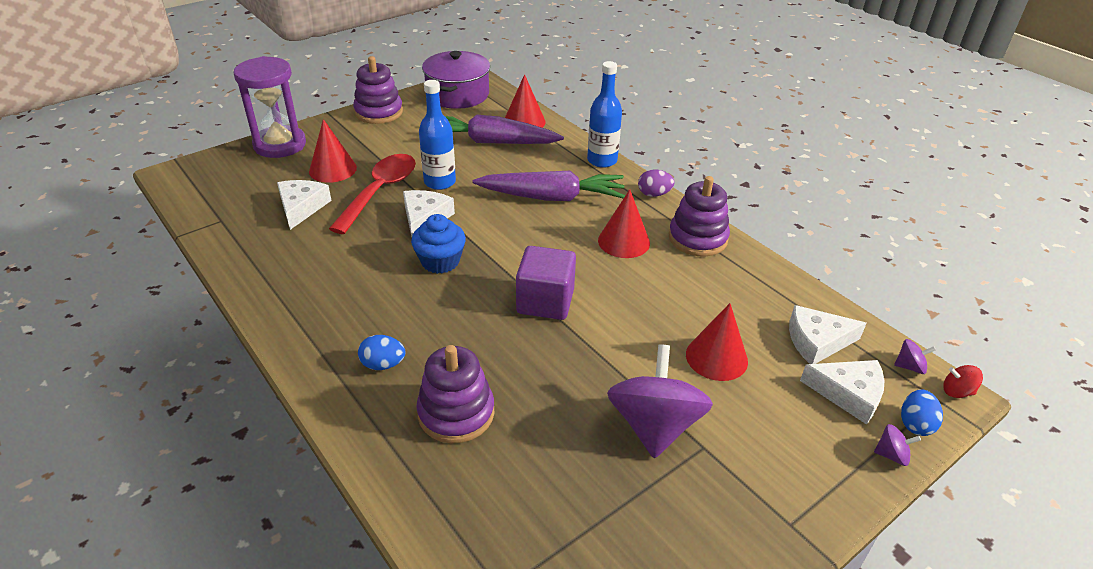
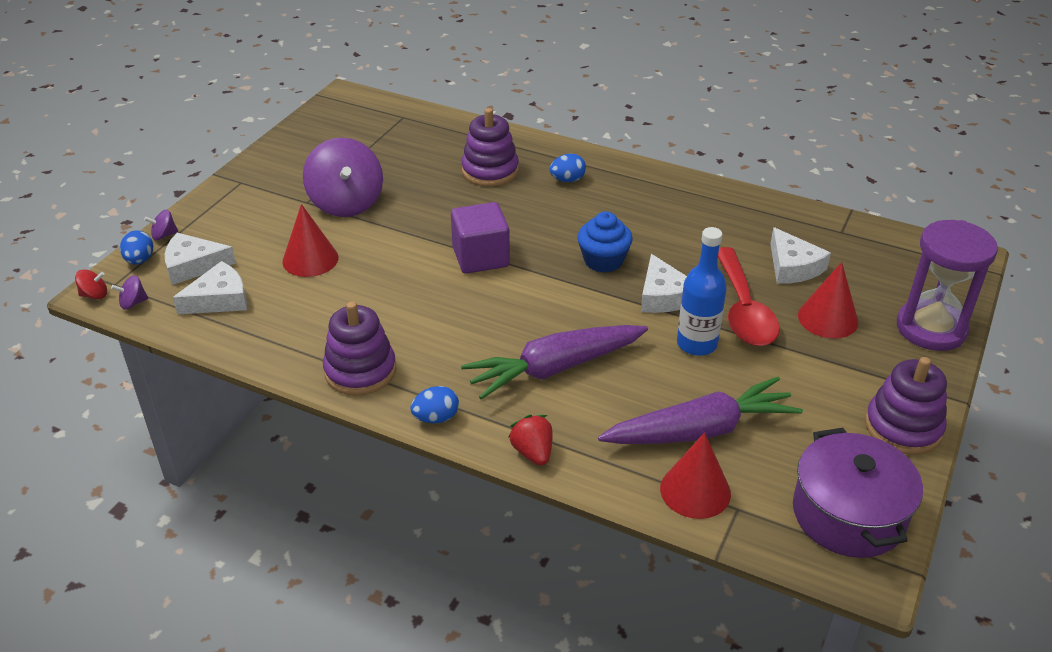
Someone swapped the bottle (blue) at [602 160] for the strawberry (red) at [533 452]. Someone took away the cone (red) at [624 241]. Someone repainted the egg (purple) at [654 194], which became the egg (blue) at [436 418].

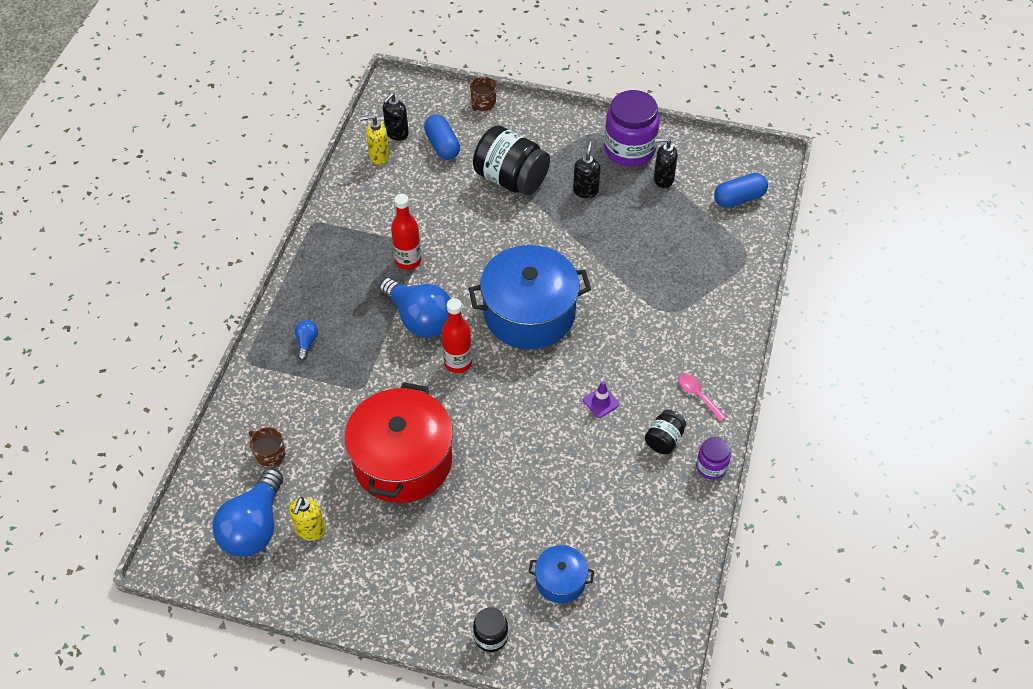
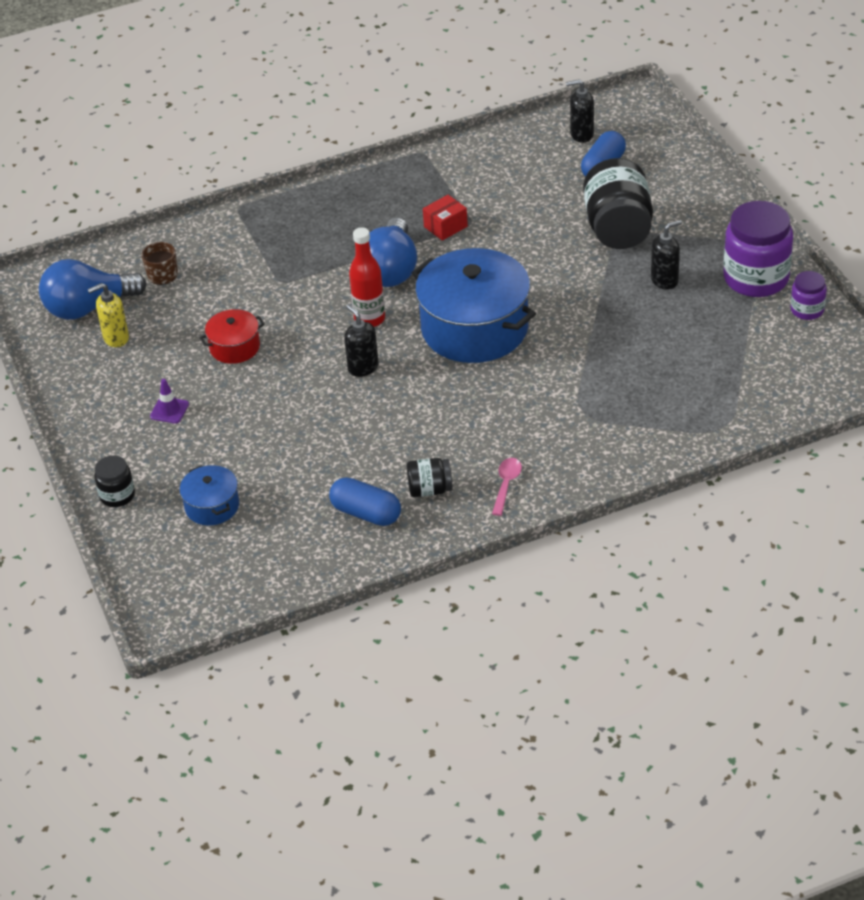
Someone took away the light bulb (blue) at [307 342]. Someone scaled the pot (red) at [402 460] by 0.47. Someone took away the soap dispenser (yellow) at [379 156]. Someone swapped the bottle (red) at [408 261] for the box (red) at [445 227]. Someone took away the mug (brown) at [483 103]. Someone carried the traffic cone (purple) from [601 402] to [169 410]. Someone carried the soap dispenser (black) from [663 179] to [363 367]. Someone carried the jar (purple) from [711 467] to [807 310]. Someone carried the capsule (blue) from [739 199] to [366 513].

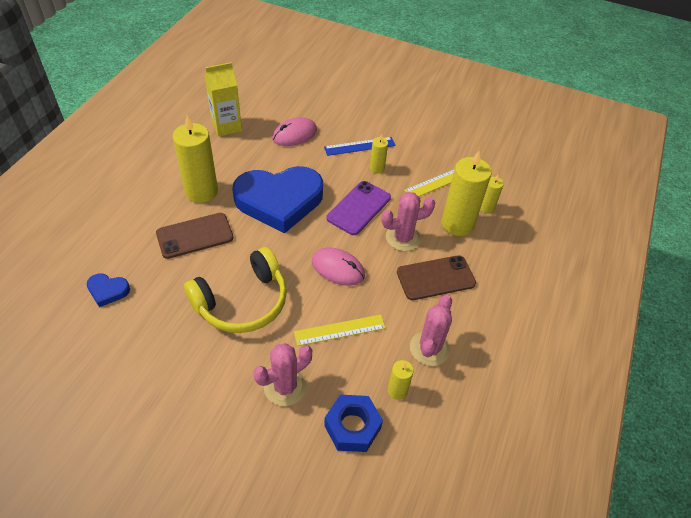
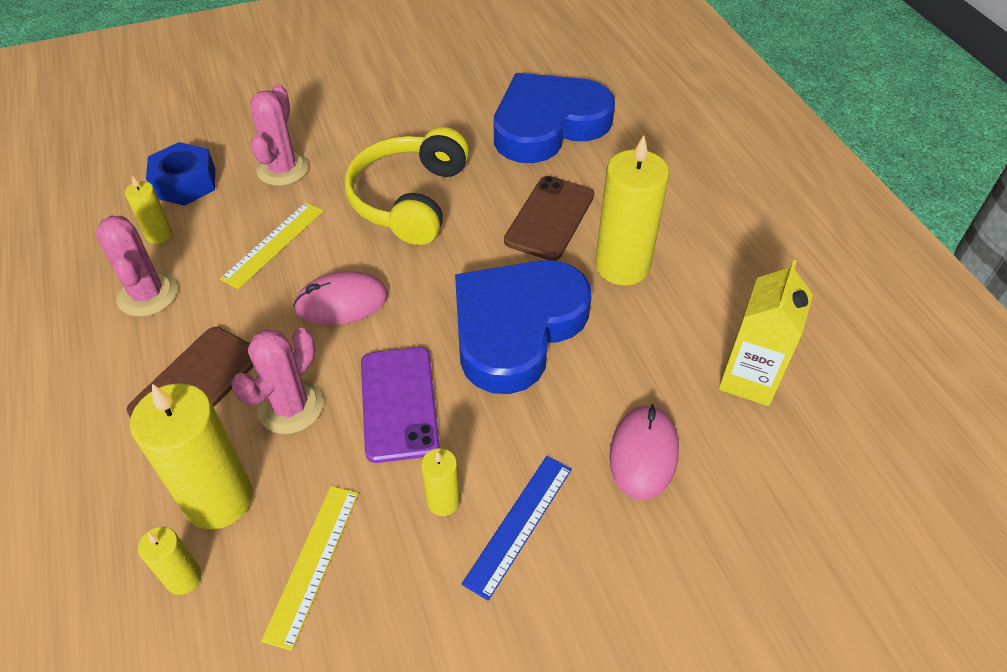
Someone scaled the heart (blue) at [108 291] by 2.45.

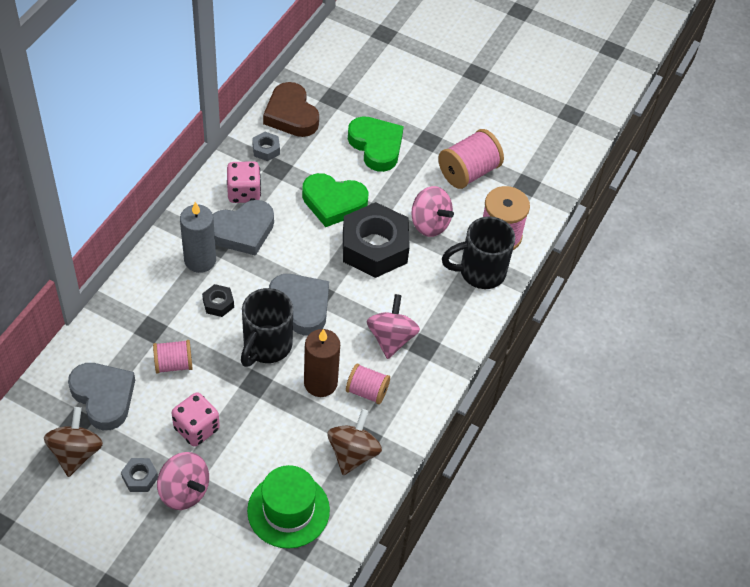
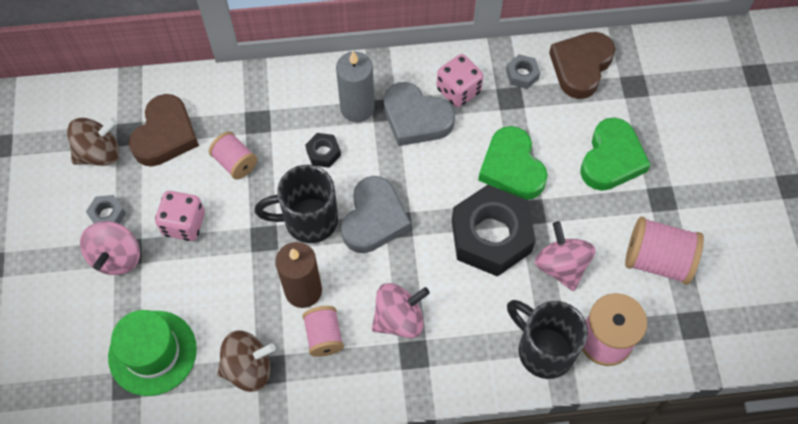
Someone repainted the heart (grey) at [103 397], which became the heart (brown) at [165 135]. Someone rotated the spinning top (pink) at [429 224] by 150 degrees clockwise.

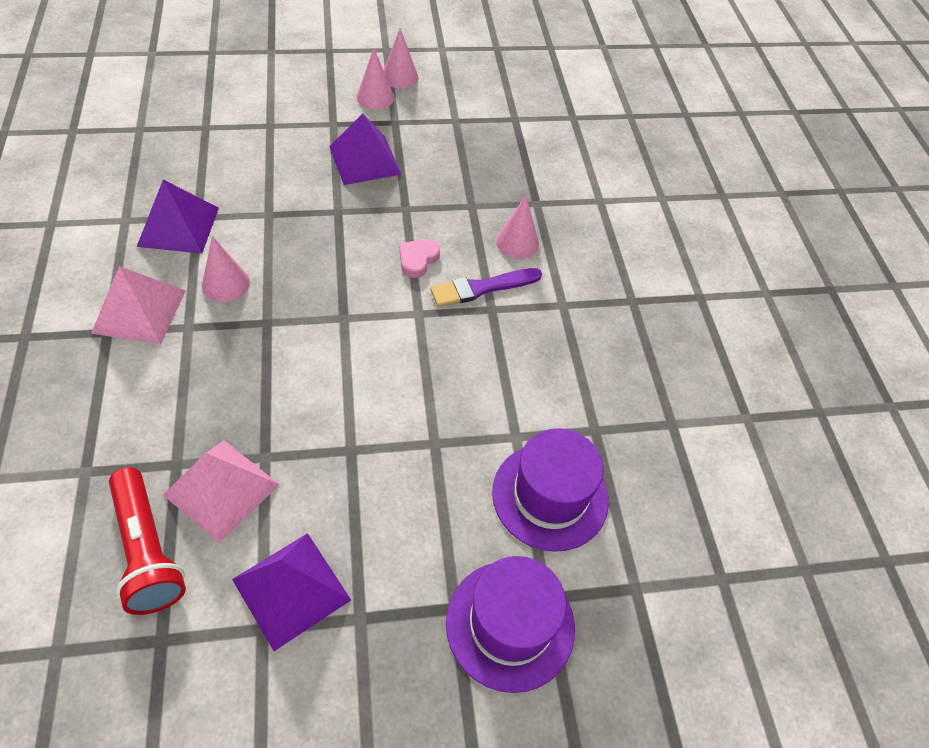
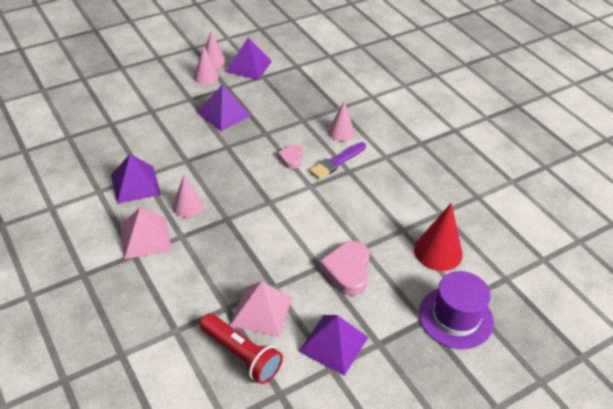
Someone swapped the hat (purple) at [550 496] for the cone (red) at [438 252]. Someone put down the pyramid (purple) at [248 66]. Someone put down the heart (pink) at [347 271].

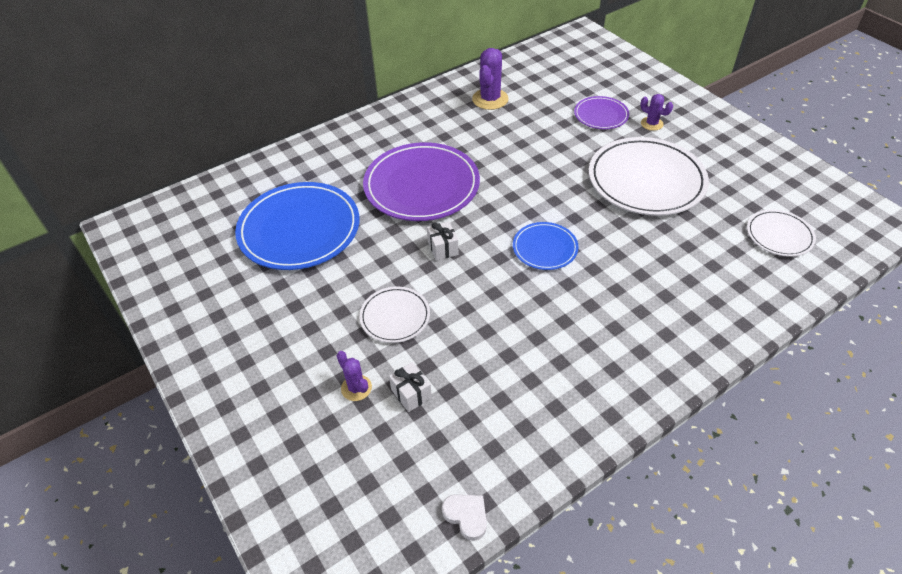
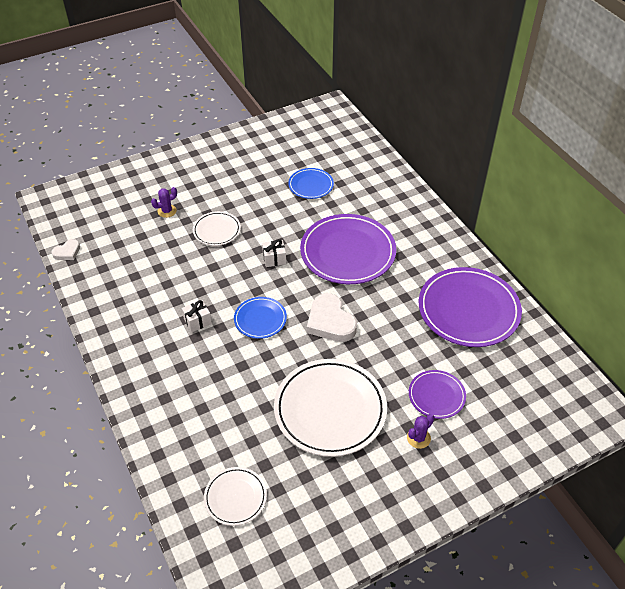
Someone scaled the plate (blue) at [299 229] by 0.51. Someone carried the gift (white) from [411 393] to [197 321]. Someone swapped the cactus (purple) at [490 99] for the plate (purple) at [468 310]. Someone put down the heart (white) at [330 322].

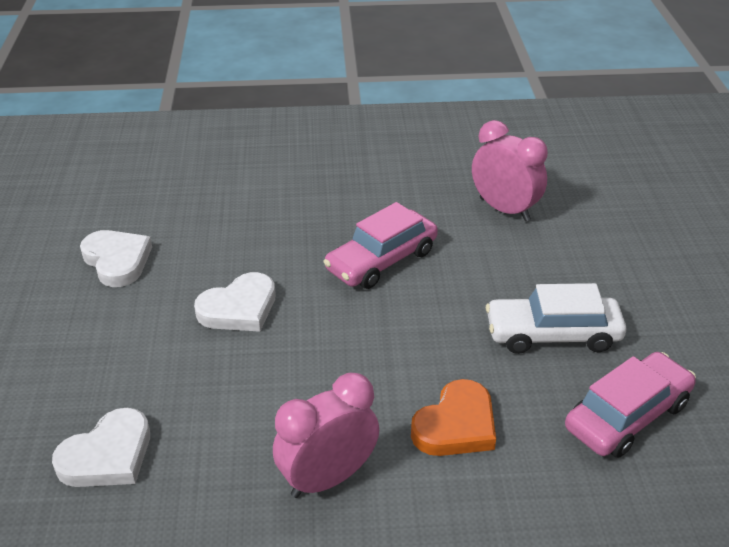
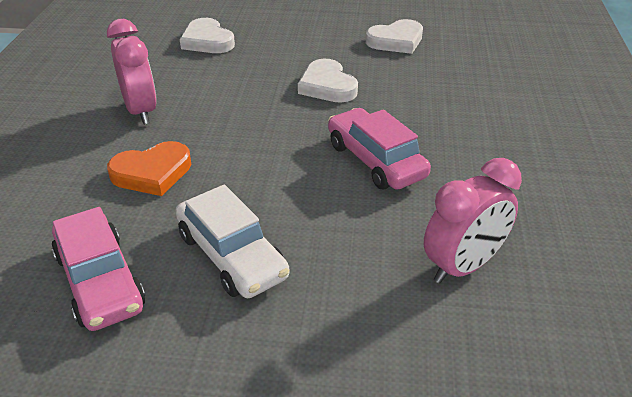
Someone rotated the heart (orange) at [456 425] by 75 degrees counterclockwise. Someone rotated the car (white) at [552 334] by 135 degrees clockwise.

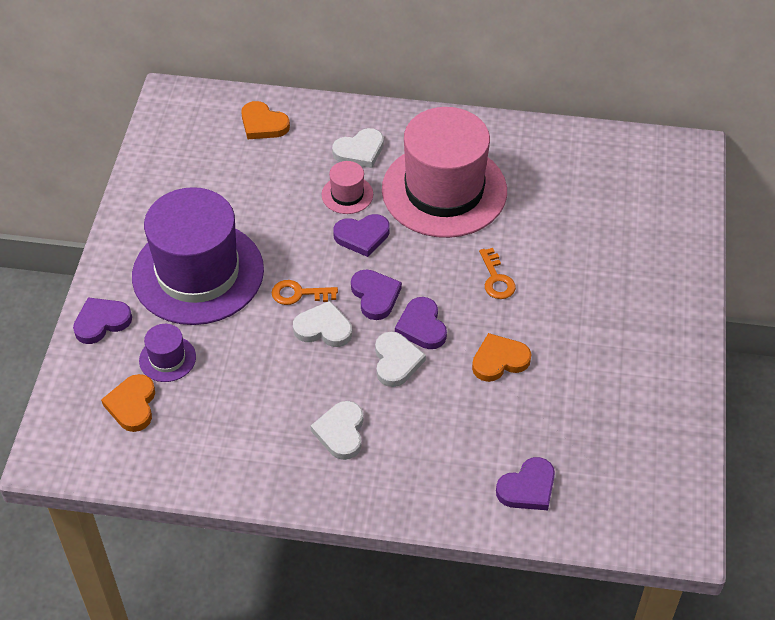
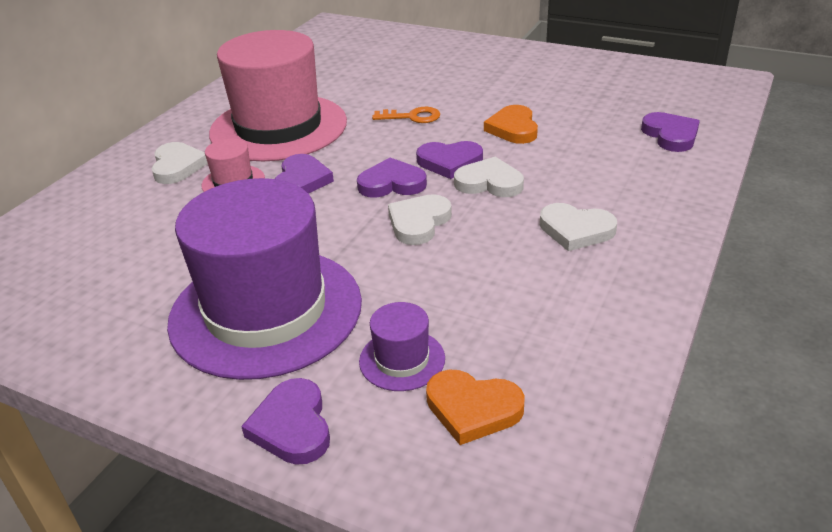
Someone took away the heart (orange) at [263 124]. Someone took away the key (orange) at [299 294].

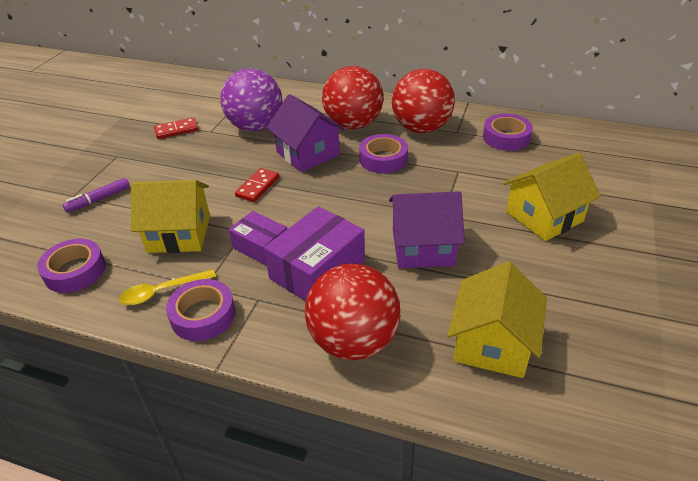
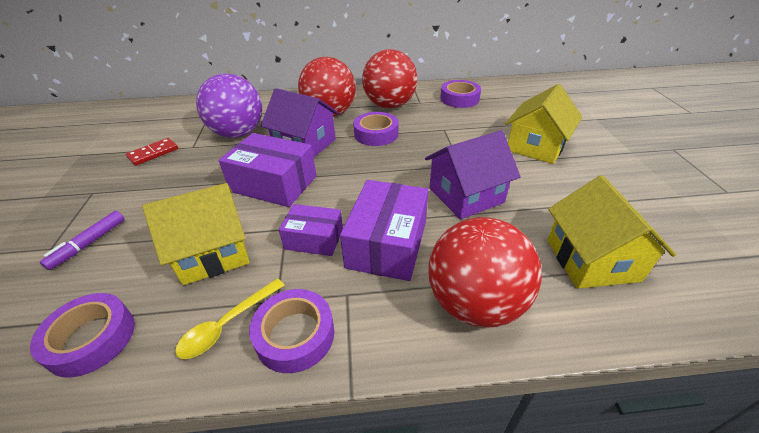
Someone swapped the domino (red) at [258 187] for the box (purple) at [274 184].

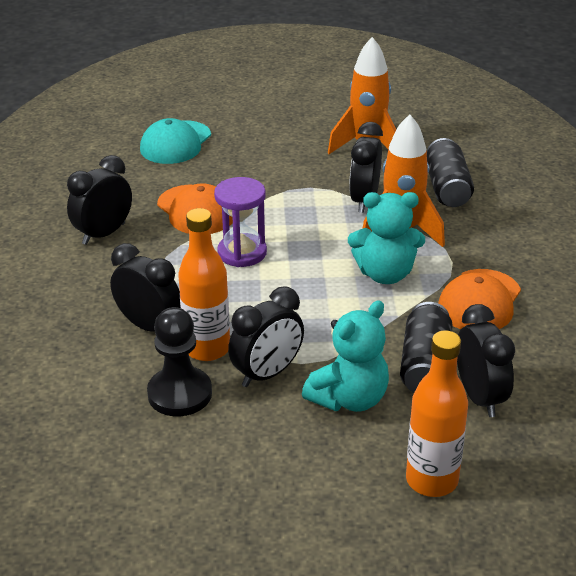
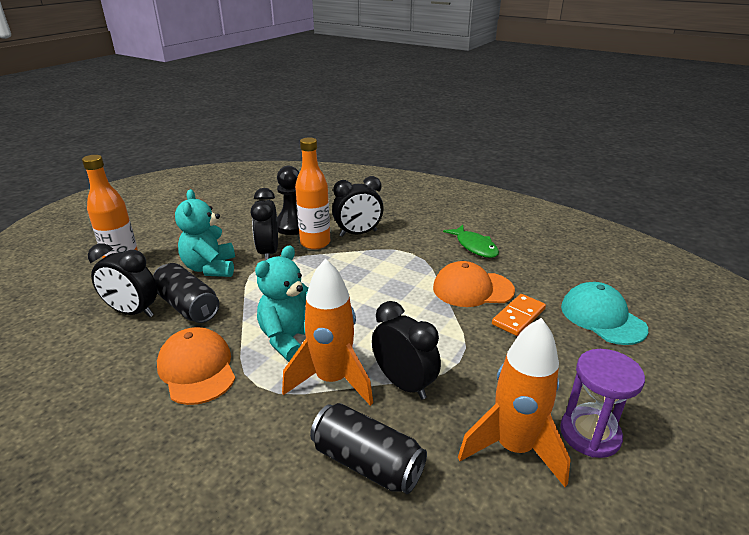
Someone swapped the clock (black) at [104 234] for the fish (green) at [474 246]. Someone carried the hourglass (purple) from [242 253] to [590 434]. Someone put down the domino (orange) at [518 317].

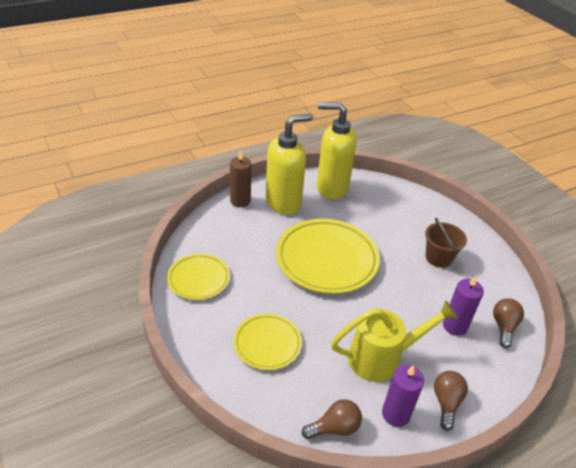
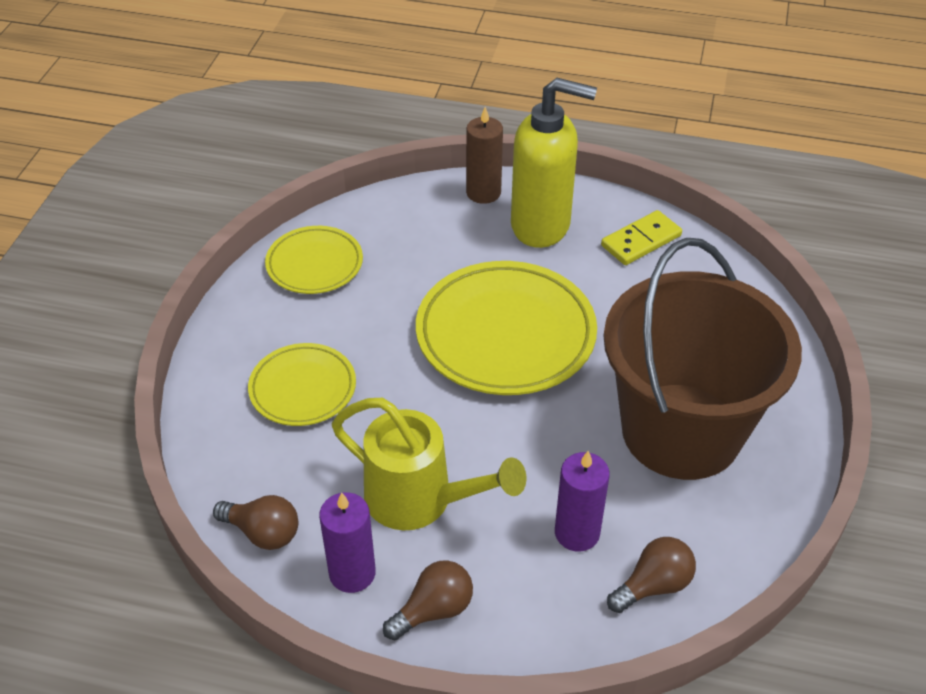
Someone swapped the soap dispenser (yellow) at [331 188] for the domino (yellow) at [641 241]. Someone scaled the bucket (brown) at [438 258] by 2.35.

